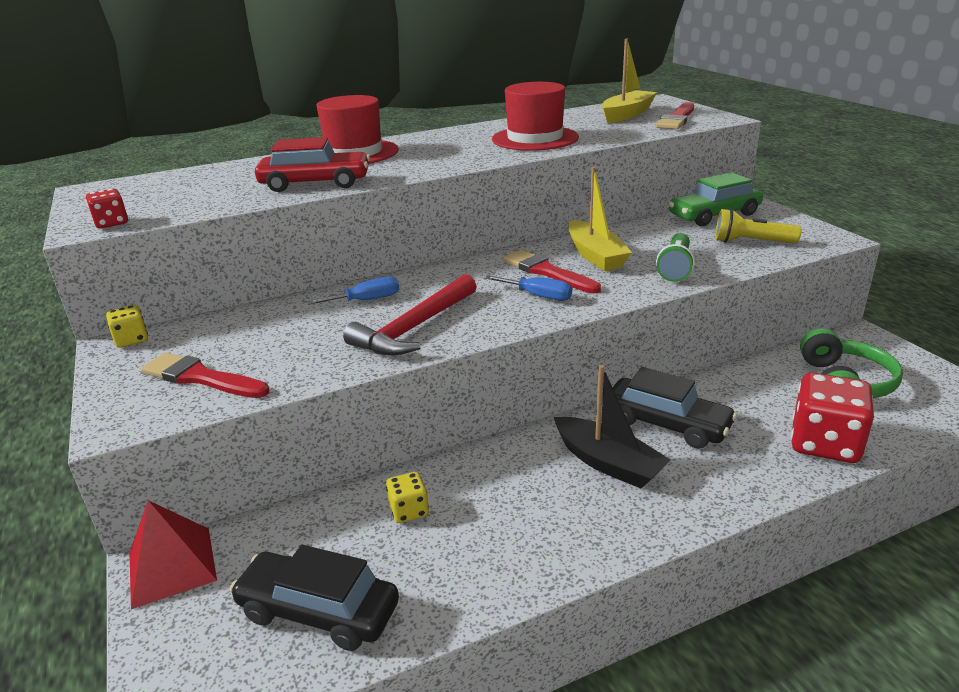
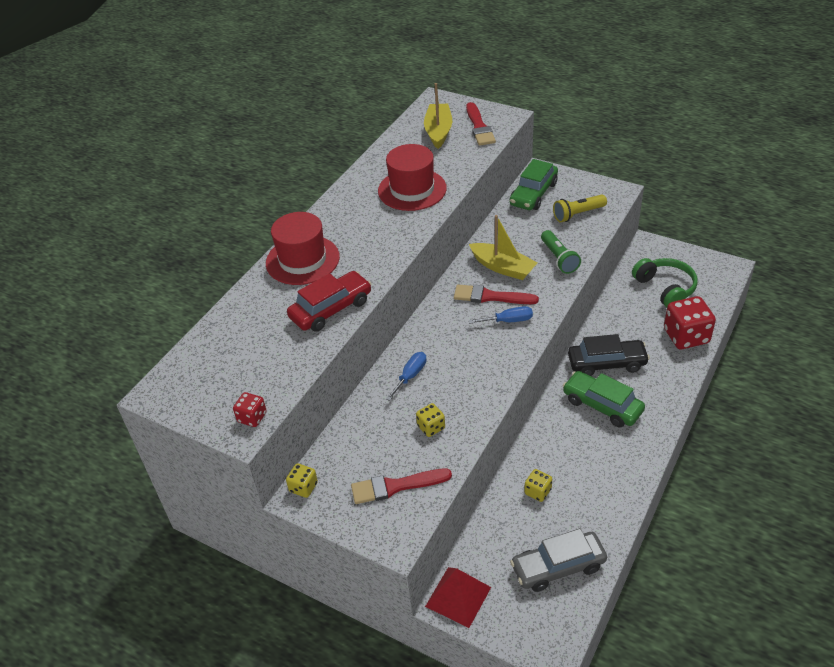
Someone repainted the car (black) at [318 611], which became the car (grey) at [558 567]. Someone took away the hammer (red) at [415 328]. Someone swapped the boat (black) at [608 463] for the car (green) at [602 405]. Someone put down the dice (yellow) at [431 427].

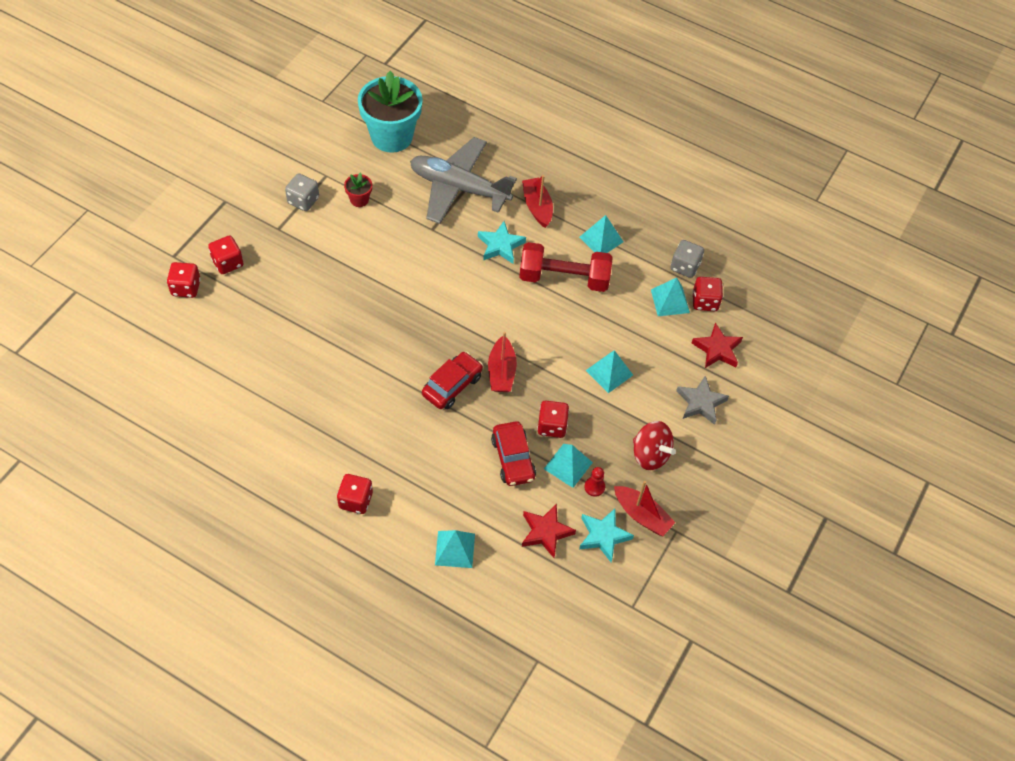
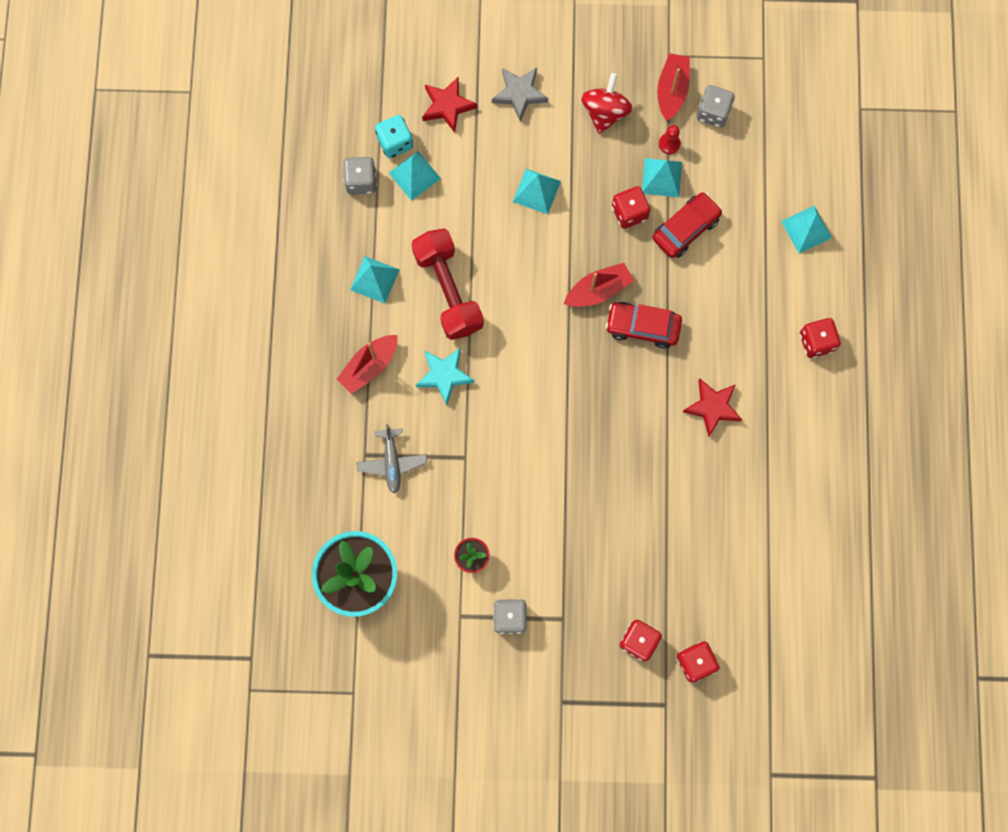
Someone scaled the plane (grey) at [459 188] by 0.49. Someone carried the star (red) from [546 532] to [712 407]. Someone swapped the star (turquoise) at [603 536] for the dice (grey) at [713 112]. Someone repainted the dice (red) at [705 302], which became the dice (turquoise) at [395 142].

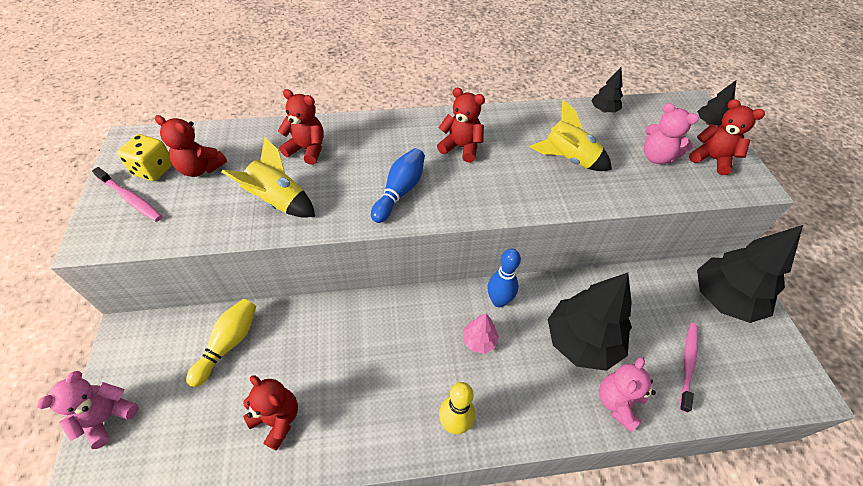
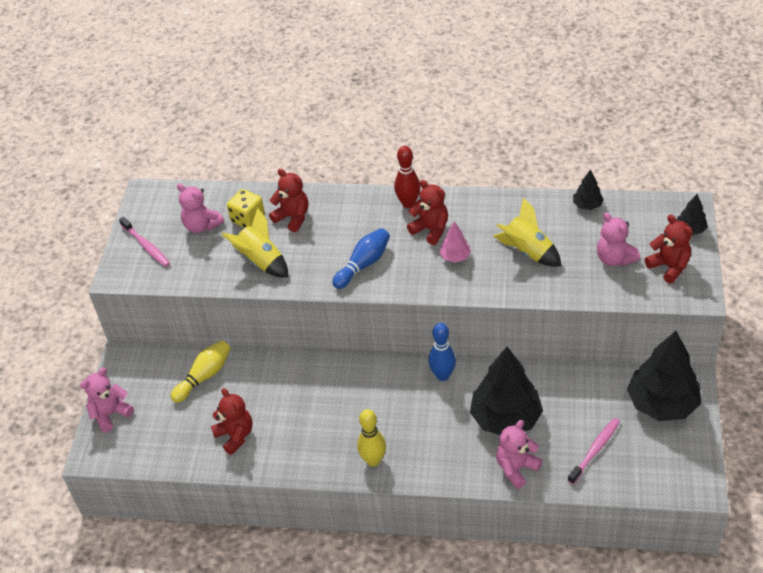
Someone carried the dice (yellow) from [154 170] to [248 219]. Someone repainted the teddy bear (red) at [201 168], which became the teddy bear (pink) at [202 226]. Someone carried the tree (pink) from [479 340] to [455 257]. Someone put down the bowling pin (red) at [408 203].

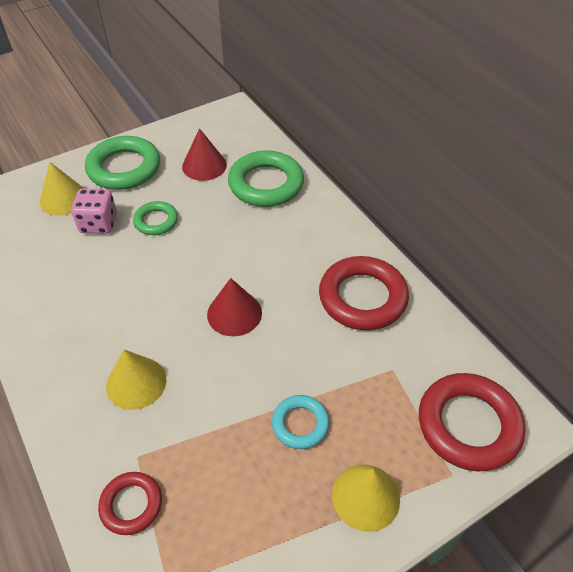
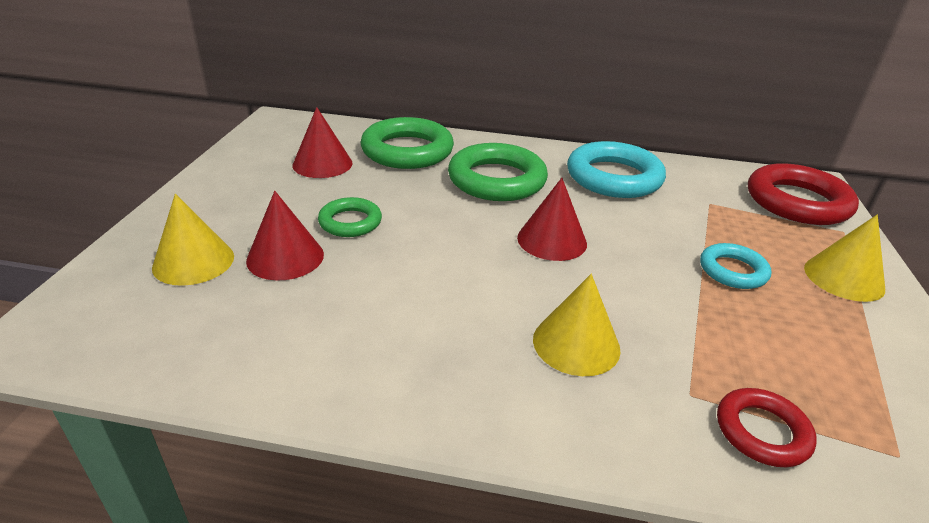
Someone swapped the dice (pink) at [99 224] for the cone (red) at [285 257]. Someone carried the ring (green) from [124 168] to [497 180]. Someone repainted the ring (red) at [362 297], which became the ring (turquoise) at [614 177].

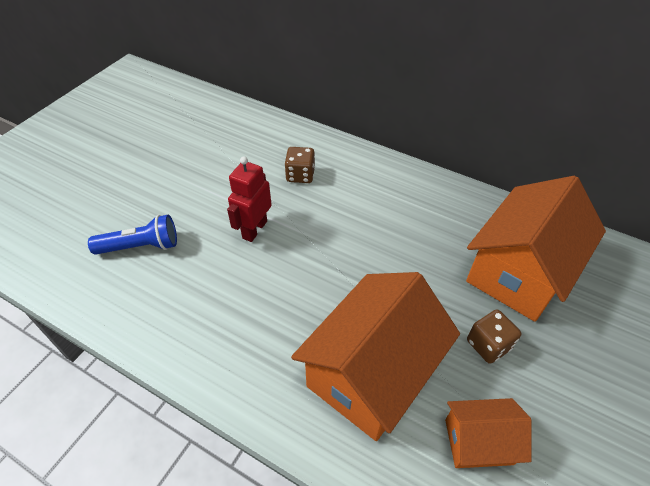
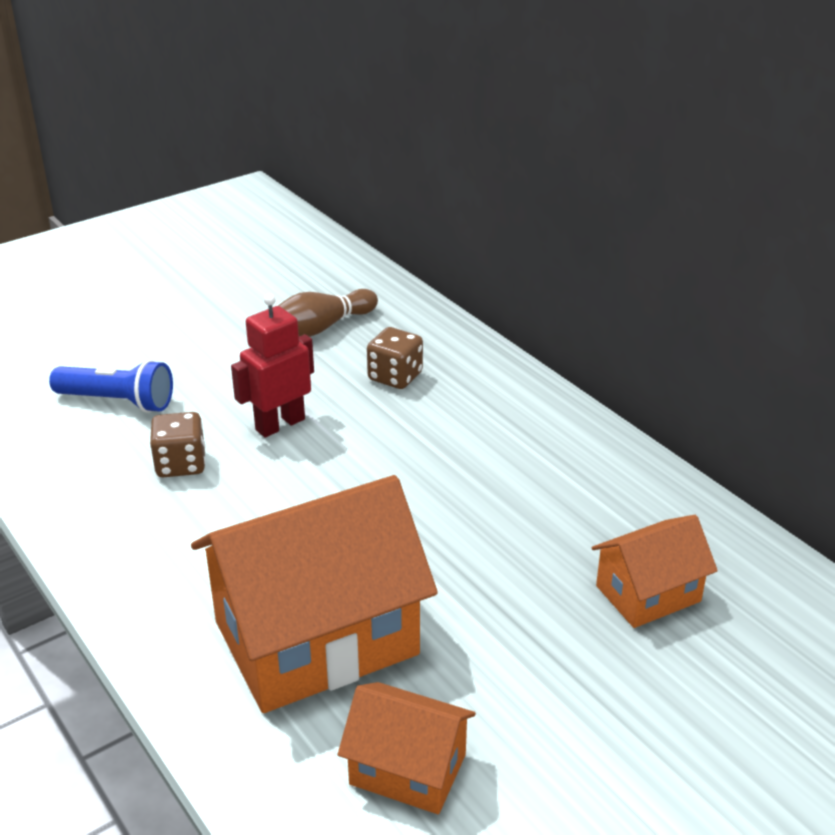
Someone scaled the house (orange) at [519 272] by 0.51. Someone carried the dice (brown) from [488 345] to [181 464]. Someone put down the bowling pin (brown) at [321 328].

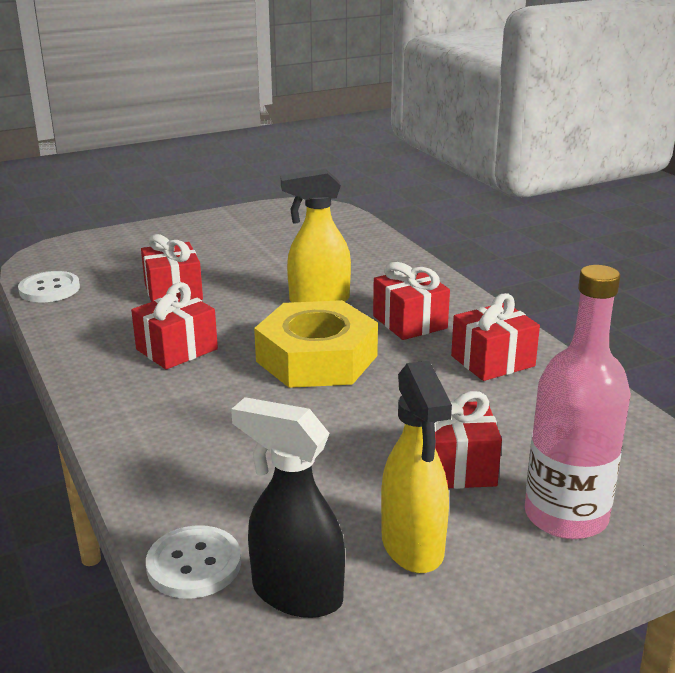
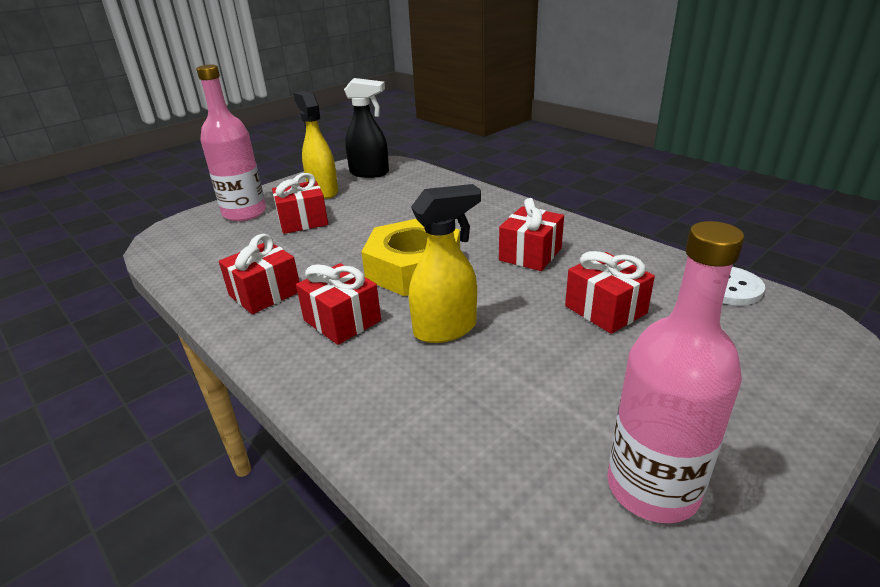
Someone took away the button (white) at [194 564]. Someone put down the bottle (pink) at [652 487].

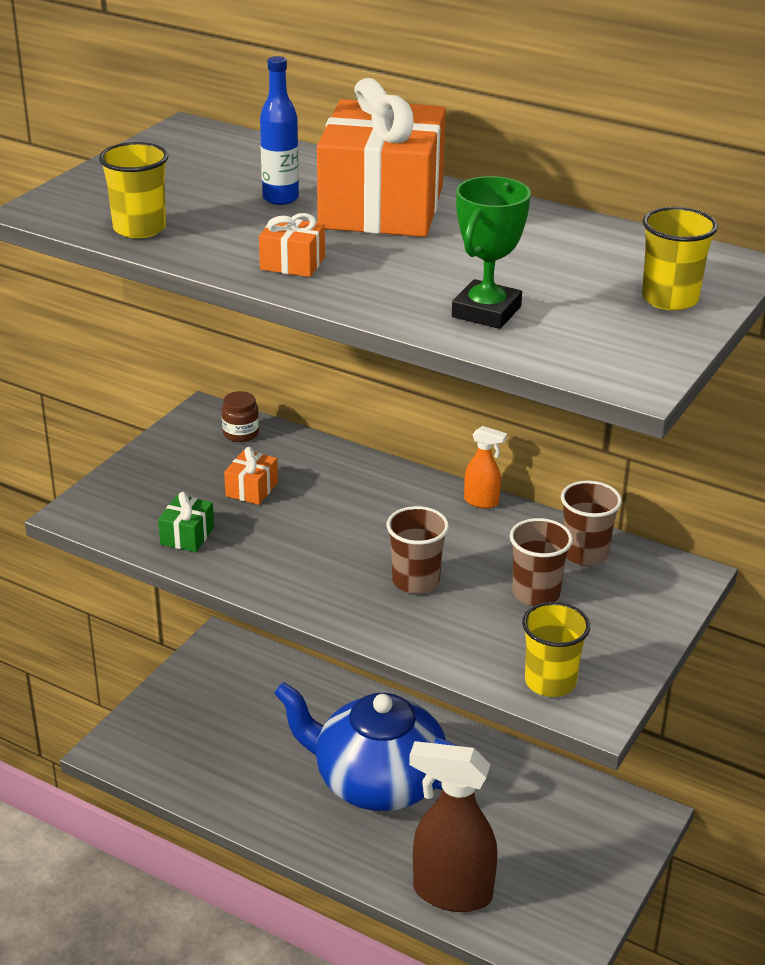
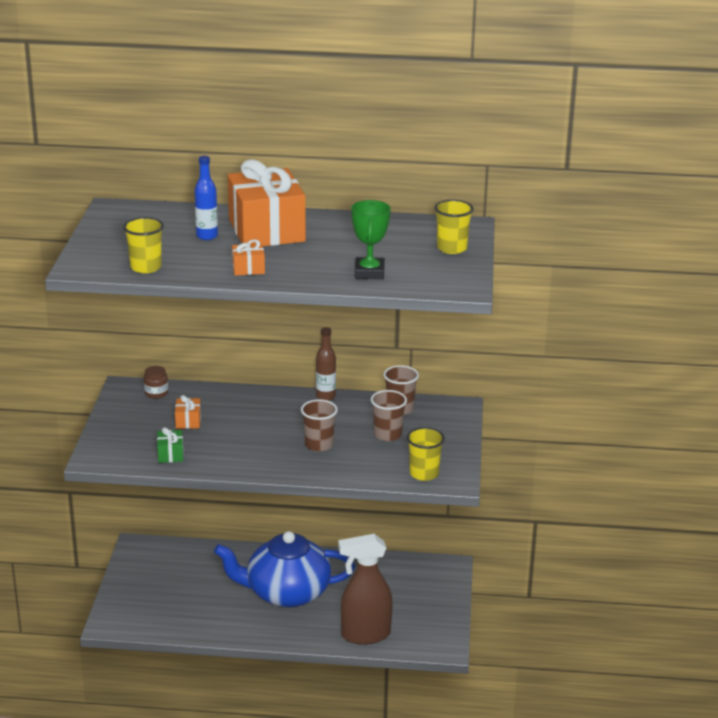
Someone swapped the spray bottle (orange) at [481 502] for the bottle (brown) at [325 396].

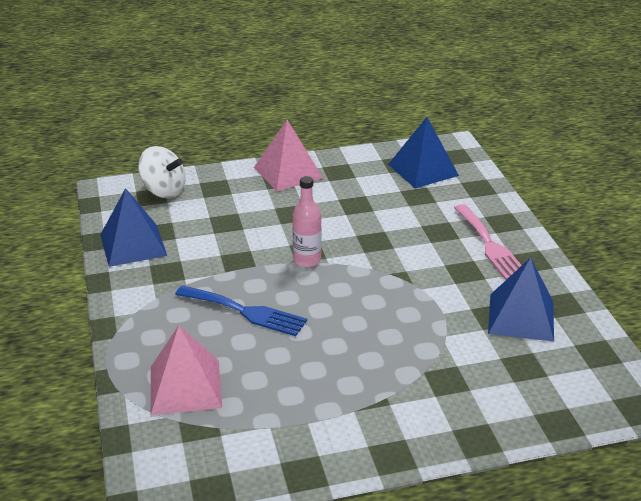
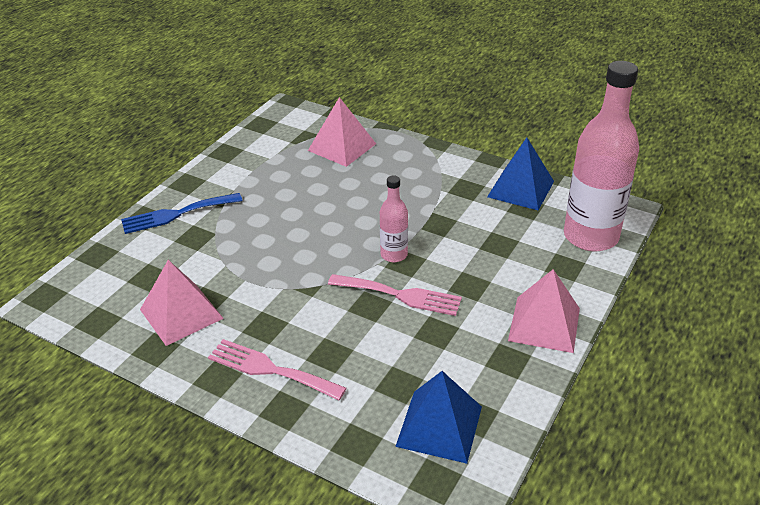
Someone swapped the spinning top (white) at [163 191] for the bottle (pink) at [590 236]. Someone carried the fork (blue) from [245 312] to [176 214]. Someone repainted the pyramid (blue) at [521 317], which became the pyramid (pink) at [181 313]. Someone put down the fork (pink) at [400 295].

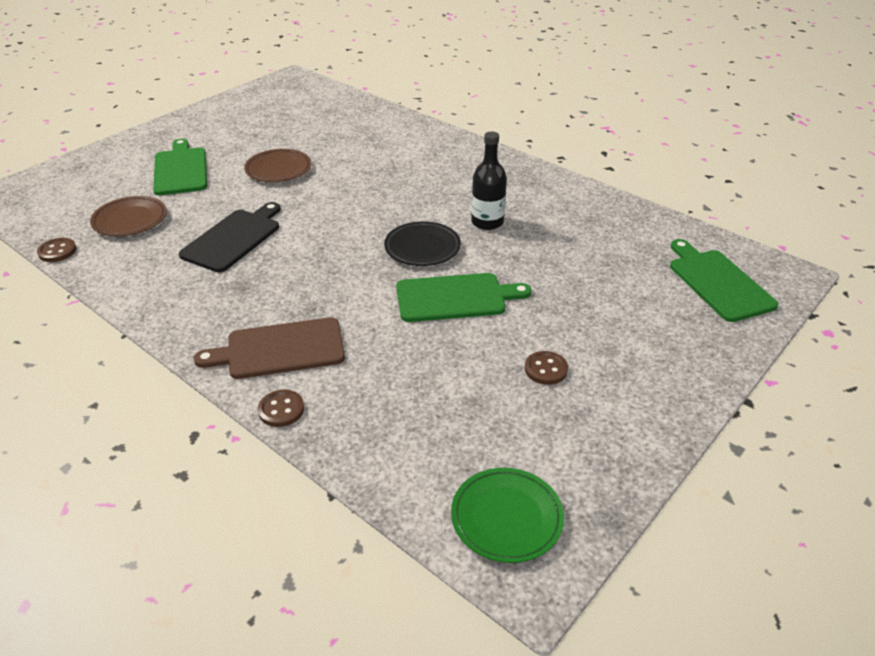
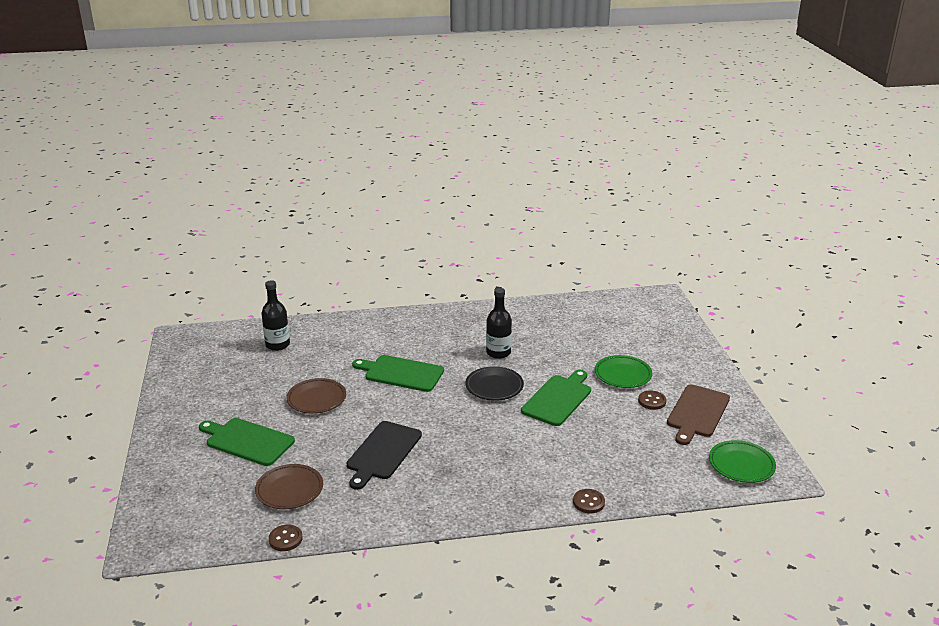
Someone rotated the cutting board (black) at [234 238] by 135 degrees counterclockwise. Someone carried the cutting board (brown) from [280 349] to [697 413]. Someone carried the cutting board (green) from [718 282] to [401 373]. Someone put down the bottle (black) at [277 345]. Someone put down the plate (green) at [623 374].

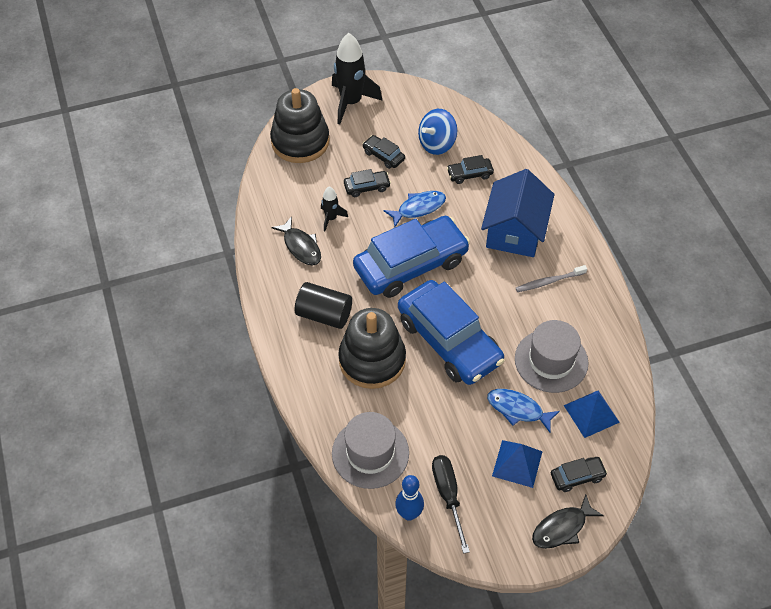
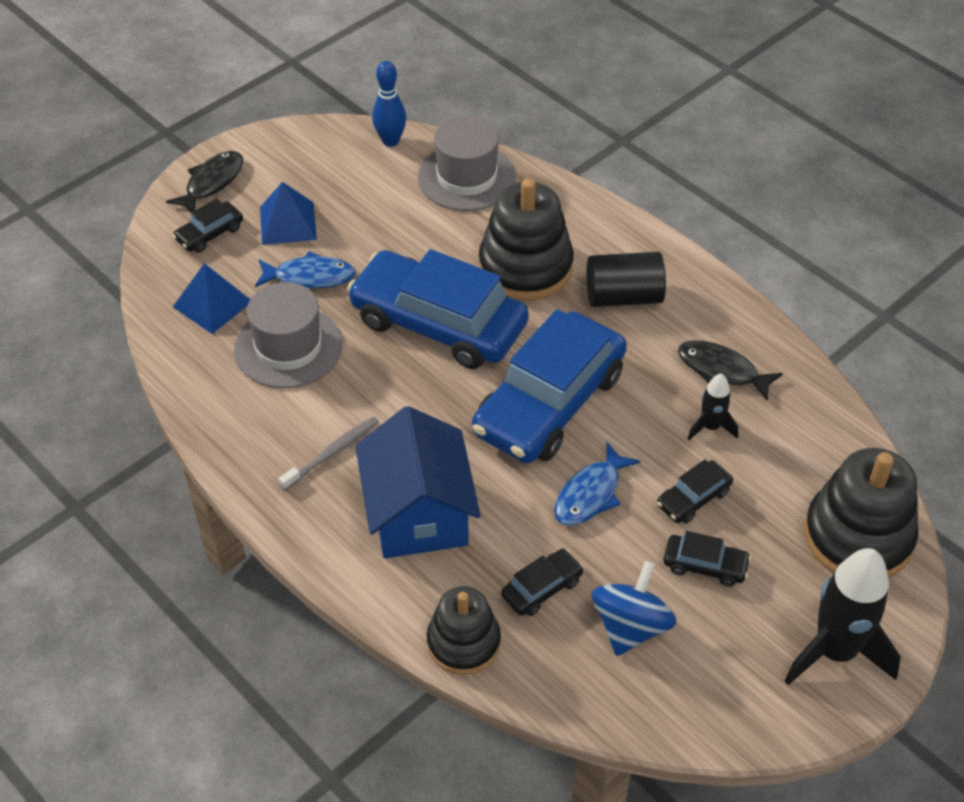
Someone took away the screwdriver (black) at [448 496]. Someone put down the stacking toy (black) at [463 642].

